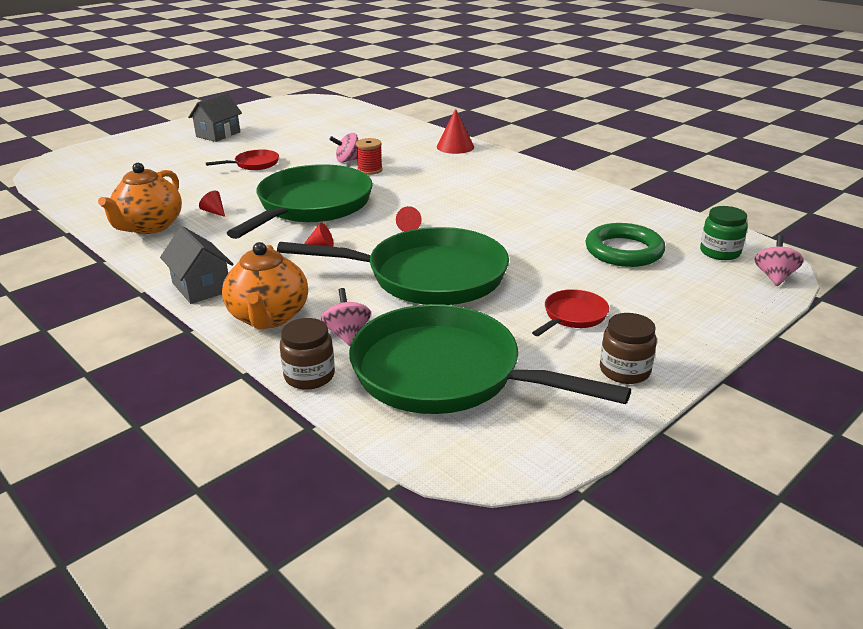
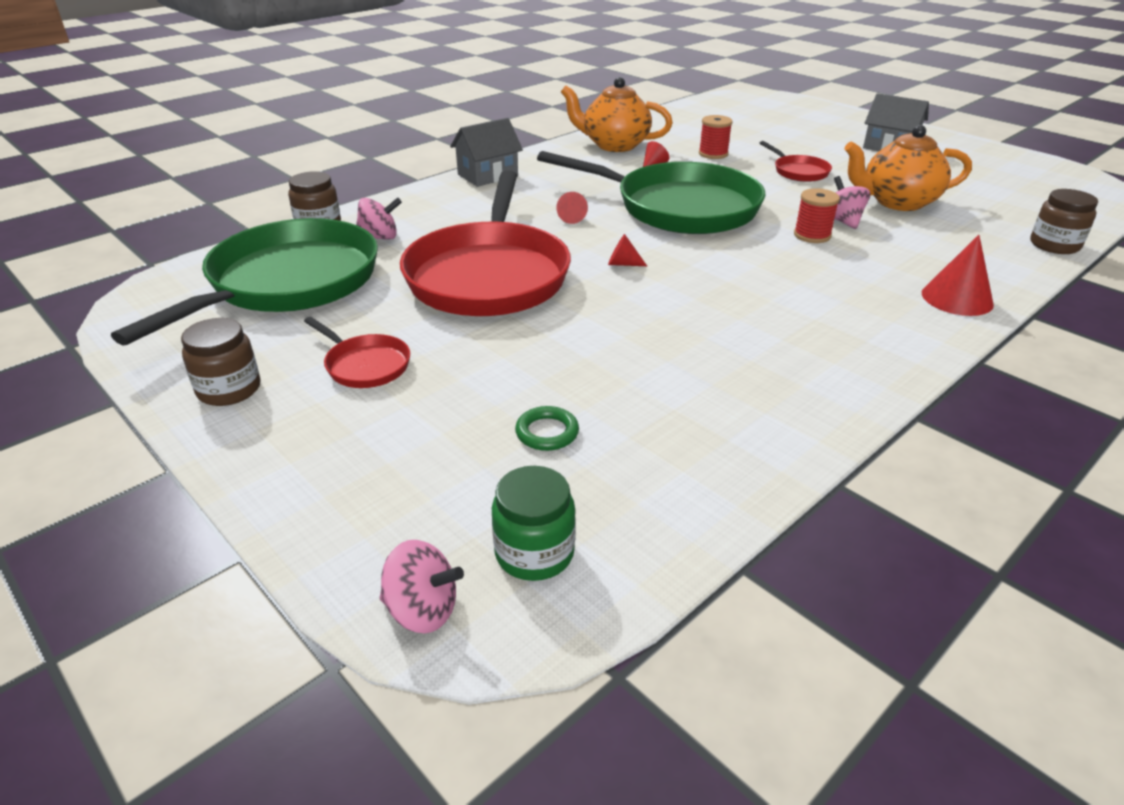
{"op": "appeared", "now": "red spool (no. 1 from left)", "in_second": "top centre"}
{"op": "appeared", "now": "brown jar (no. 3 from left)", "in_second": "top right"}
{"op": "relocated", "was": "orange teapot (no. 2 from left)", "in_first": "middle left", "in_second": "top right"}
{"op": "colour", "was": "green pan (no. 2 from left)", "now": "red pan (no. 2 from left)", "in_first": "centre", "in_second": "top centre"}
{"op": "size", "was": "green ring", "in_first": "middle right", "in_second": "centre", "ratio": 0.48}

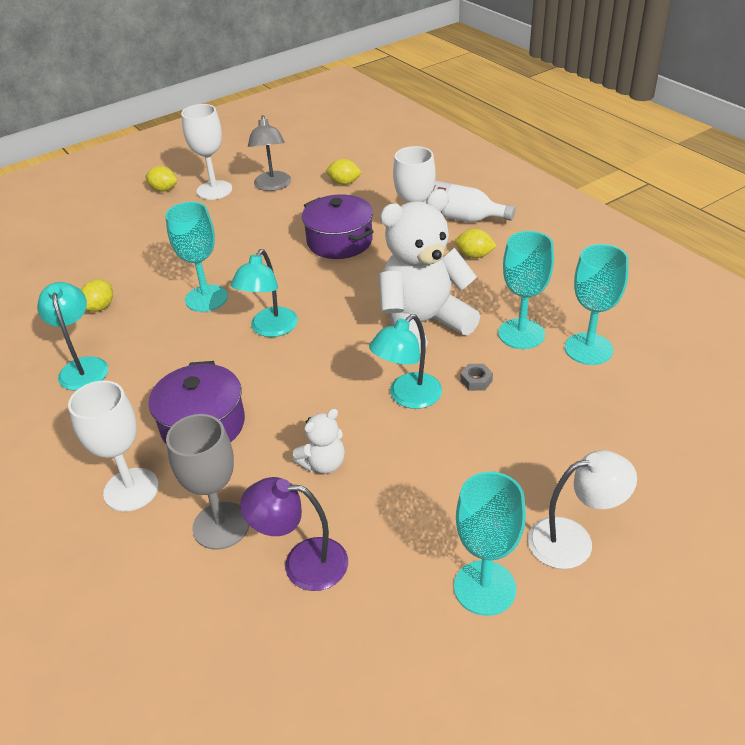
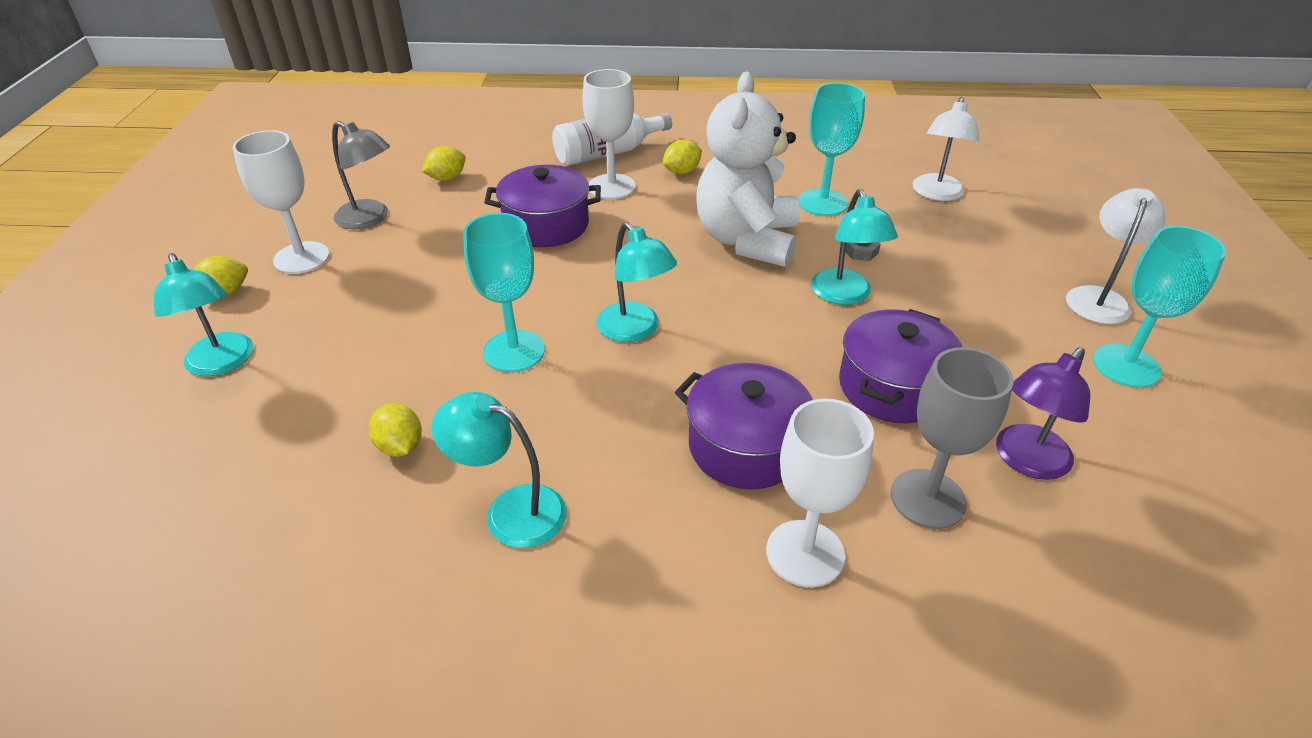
{"op": "missing", "was": "turquoise goblet (no. 4 from left)", "in_first": "middle right"}
{"op": "appeared", "now": "turquoise lamp (no. 1 from left)", "in_second": "middle left"}
{"op": "appeared", "now": "white lamp (no. 1 from left)", "in_second": "top right"}
{"op": "exchanged", "was": "white teddy bear (no. 1 from left)", "now": "purple pot (no. 3 from left)", "in_first": "centre", "in_second": "middle right"}

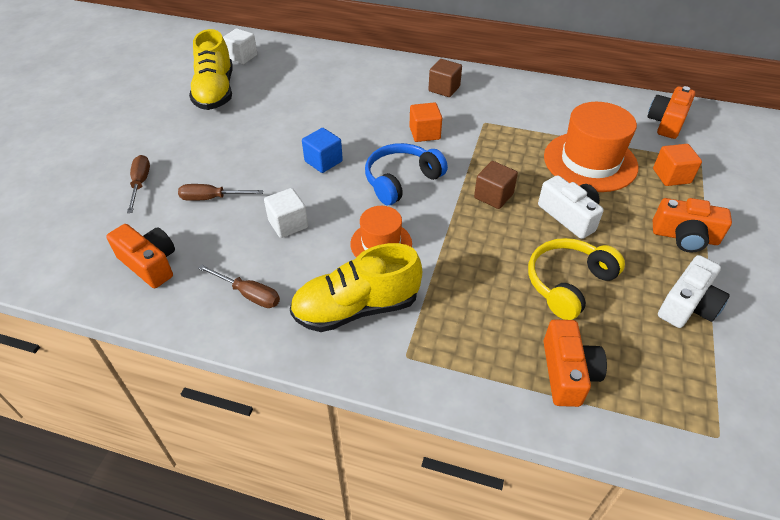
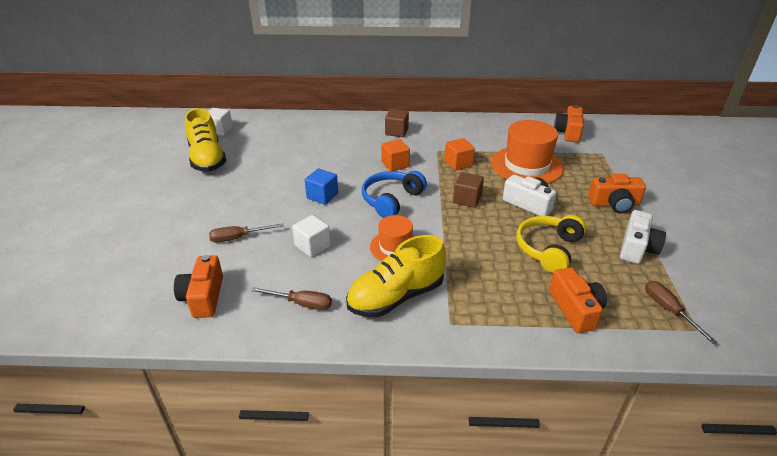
{"op": "relocated", "was": "brown screwdriver (no. 1 from left in the first image)", "now": "brown screwdriver (no. 3 from left)", "in_first": "middle left", "in_second": "bottom right"}
{"op": "relocated", "was": "orange cube (no. 2 from left)", "in_first": "top right", "in_second": "centre"}
{"op": "spun", "was": "orange camera (no. 1 from left)", "in_first": "middle left", "in_second": "middle left", "clockwise": -120}

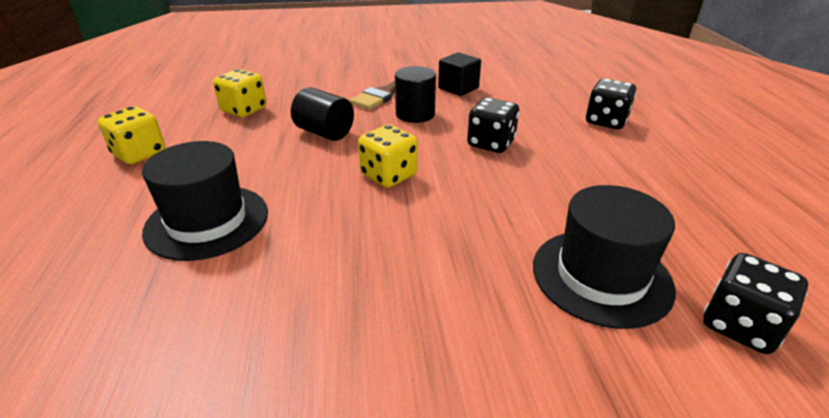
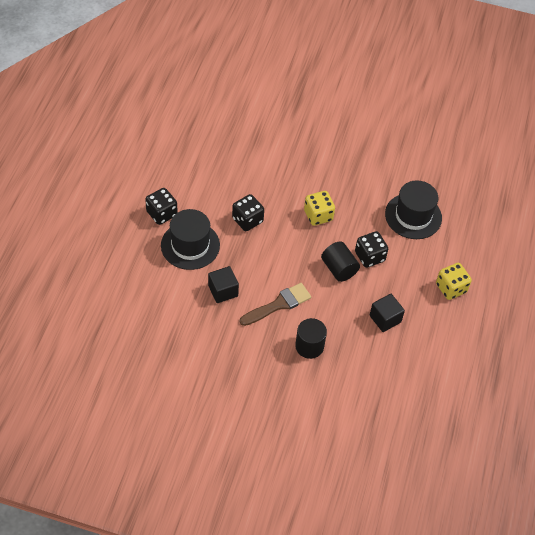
{"op": "relocated", "was": "black cylinder (no. 2 from left in the first image)", "now": "black cylinder (no. 1 from left)", "in_first": "top centre", "in_second": "centre"}
{"op": "relocated", "was": "black hat (no. 2 from left in the first image)", "now": "black hat (no. 1 from left)", "in_first": "middle right", "in_second": "centre"}
{"op": "relocated", "was": "black dice (no. 3 from left)", "in_first": "bottom right", "in_second": "middle right"}
{"op": "exchanged", "was": "yellow dice (no. 2 from left)", "now": "black cube (no. 2 from left)", "in_first": "top left", "in_second": "middle right"}

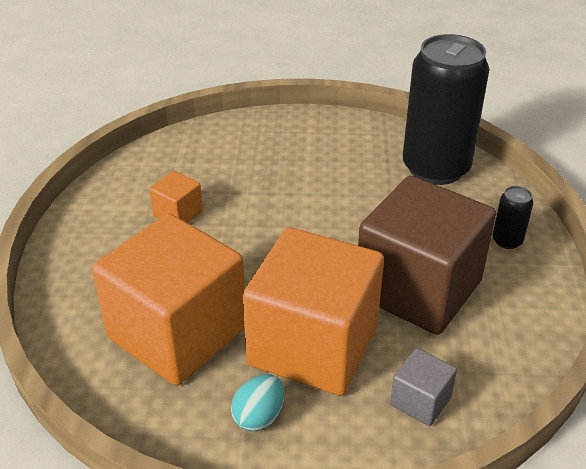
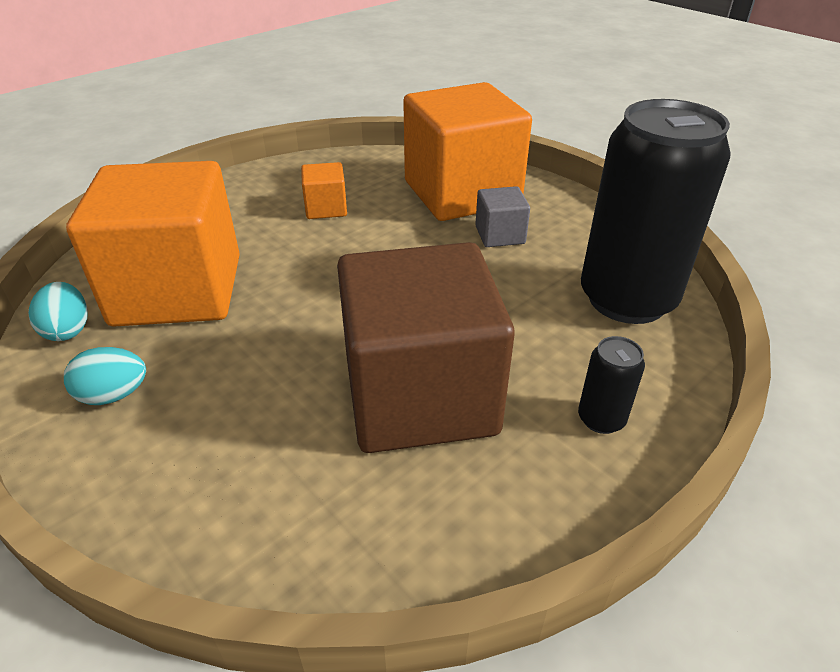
{"op": "appeared", "now": "turquoise egg (no. 1 from left)", "in_second": "middle left"}
{"op": "relocated", "was": "orange cube (no. 3 from left)", "in_first": "centre", "in_second": "top centre"}
{"op": "relocated", "was": "grey cube", "in_first": "bottom right", "in_second": "top centre"}

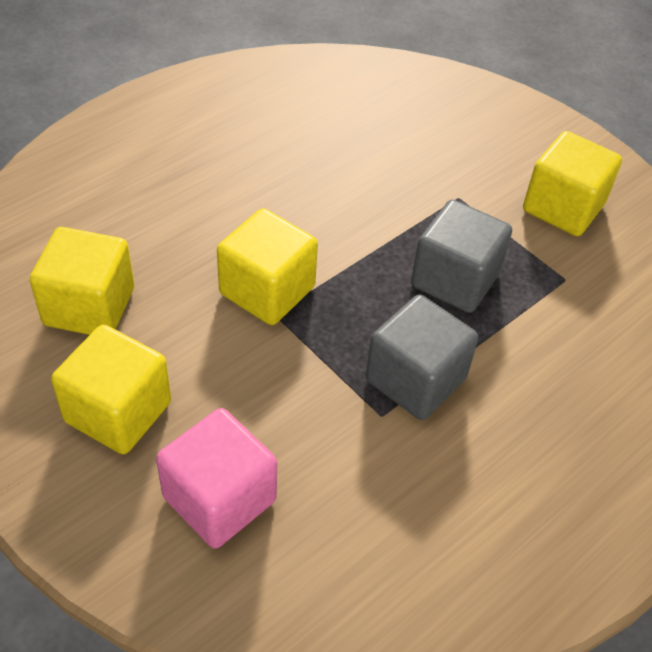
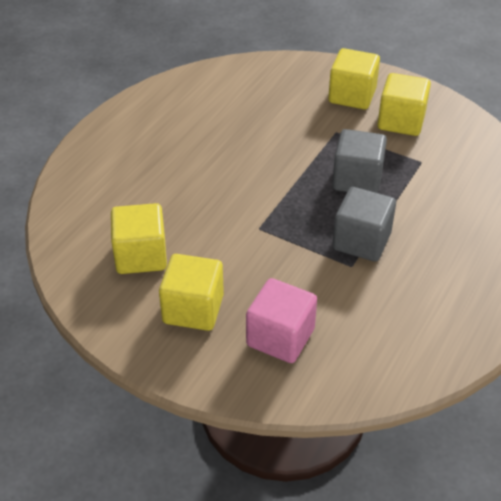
{"op": "relocated", "was": "yellow cube (no. 3 from left)", "in_first": "centre", "in_second": "top right"}

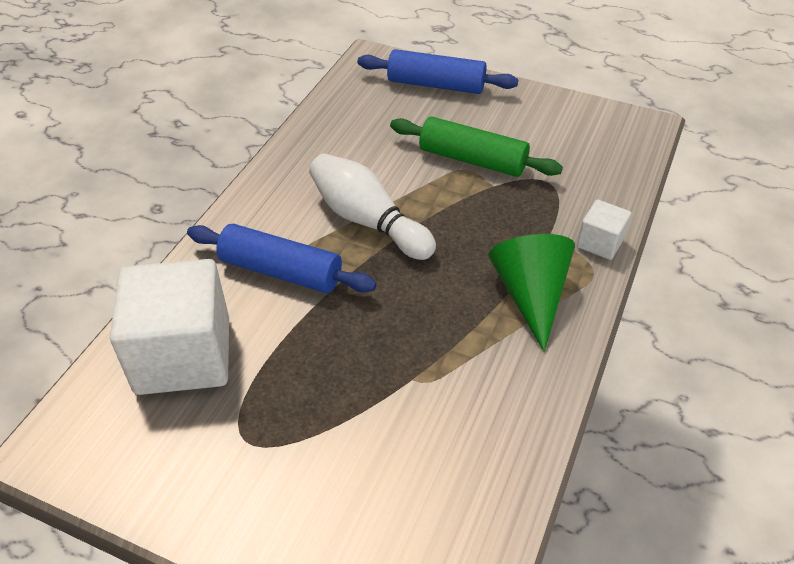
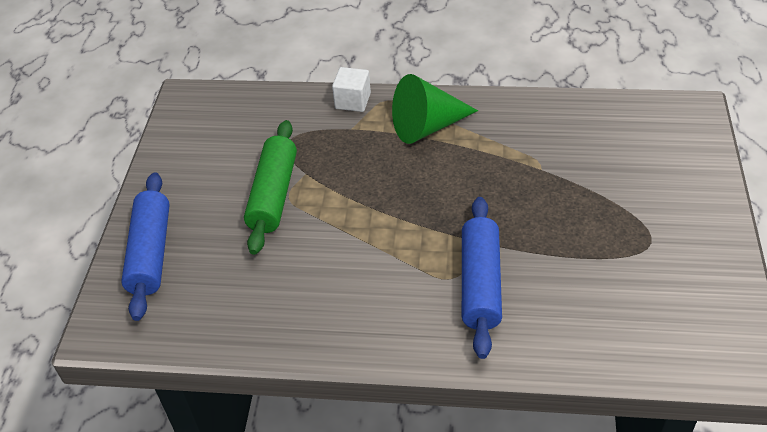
{"op": "missing", "was": "white cube (no. 1 from left)", "in_first": "middle left"}
{"op": "missing", "was": "white bowling pin", "in_first": "centre"}

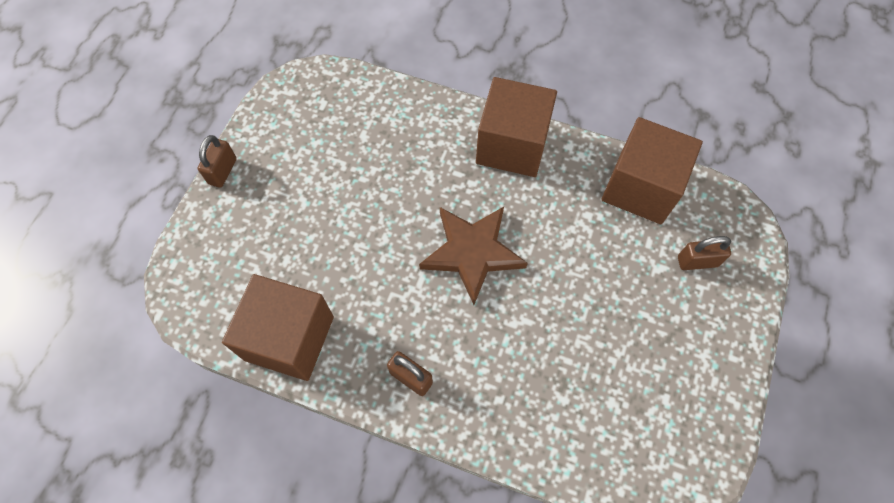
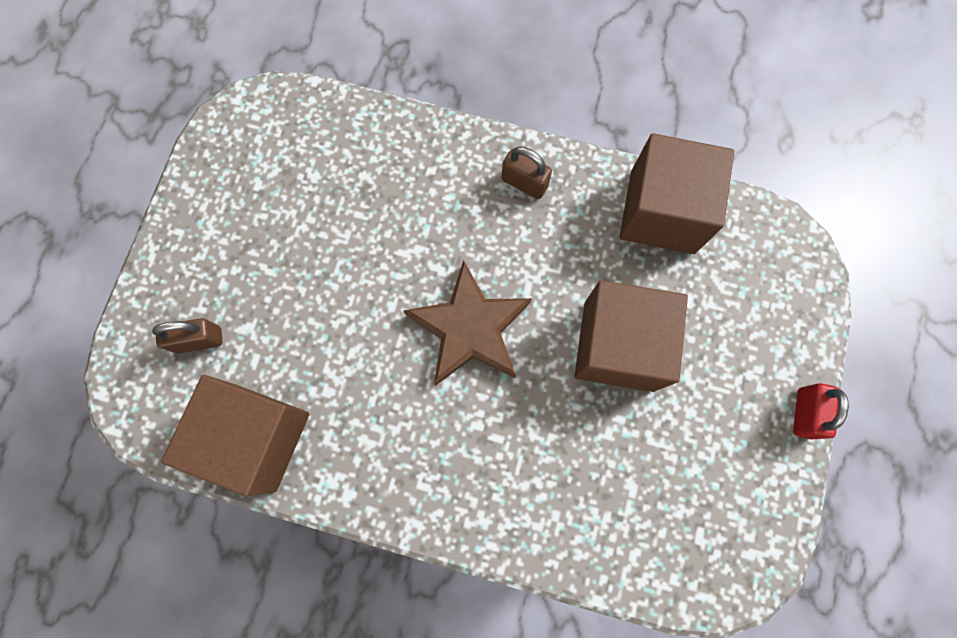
{"op": "relocated", "was": "brown cube (no. 2 from left)", "in_first": "top centre", "in_second": "centre"}
{"op": "colour", "was": "brown padlock (no. 1 from left)", "now": "red padlock", "in_first": "top left", "in_second": "middle right"}

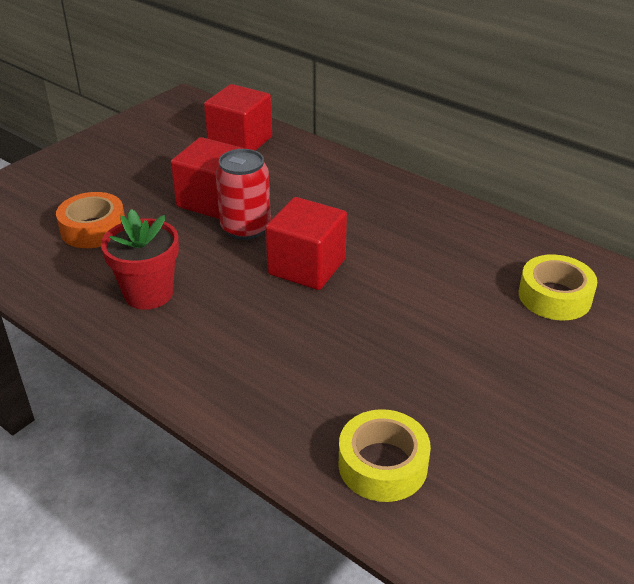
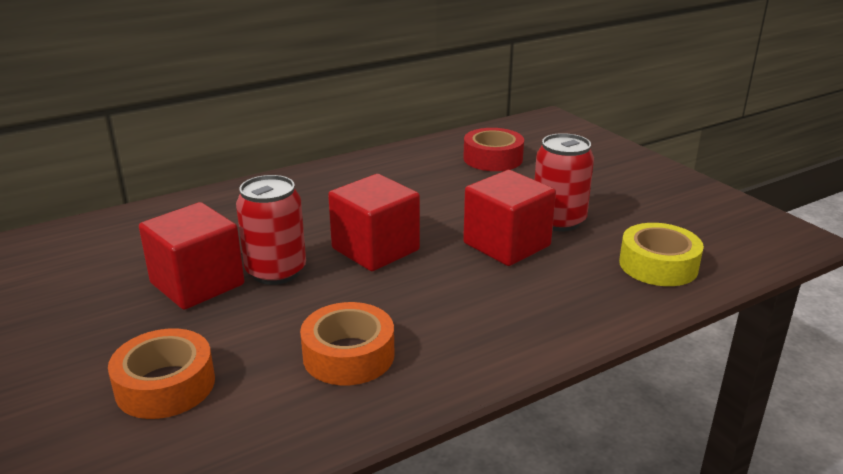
{"op": "appeared", "now": "red can (no. 2 from left)", "in_second": "middle right"}
{"op": "relocated", "was": "red cube (no. 2 from left in the first image)", "now": "red cube (no. 3 from left)", "in_first": "top centre", "in_second": "centre"}
{"op": "exchanged", "was": "red flower pot", "now": "orange tape (no. 2 from left)", "in_first": "middle left", "in_second": "bottom centre"}
{"op": "colour", "was": "yellow tape (no. 2 from left)", "now": "red tape", "in_first": "middle right", "in_second": "top centre"}

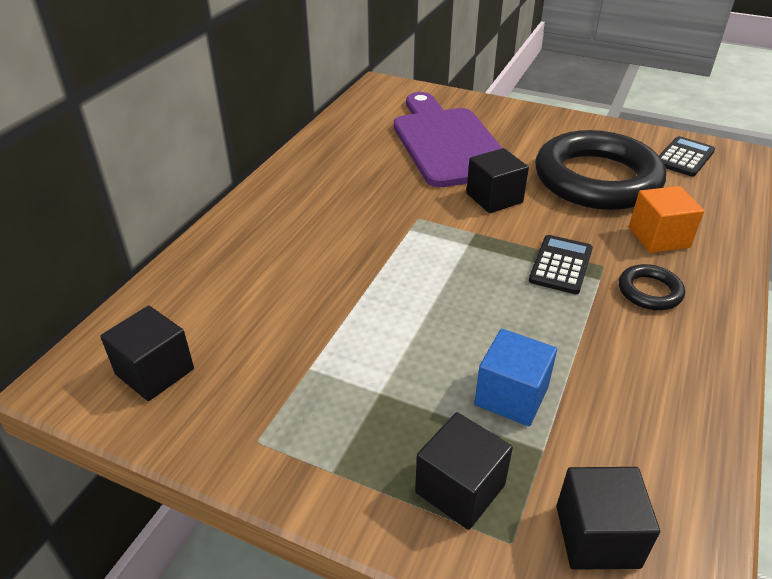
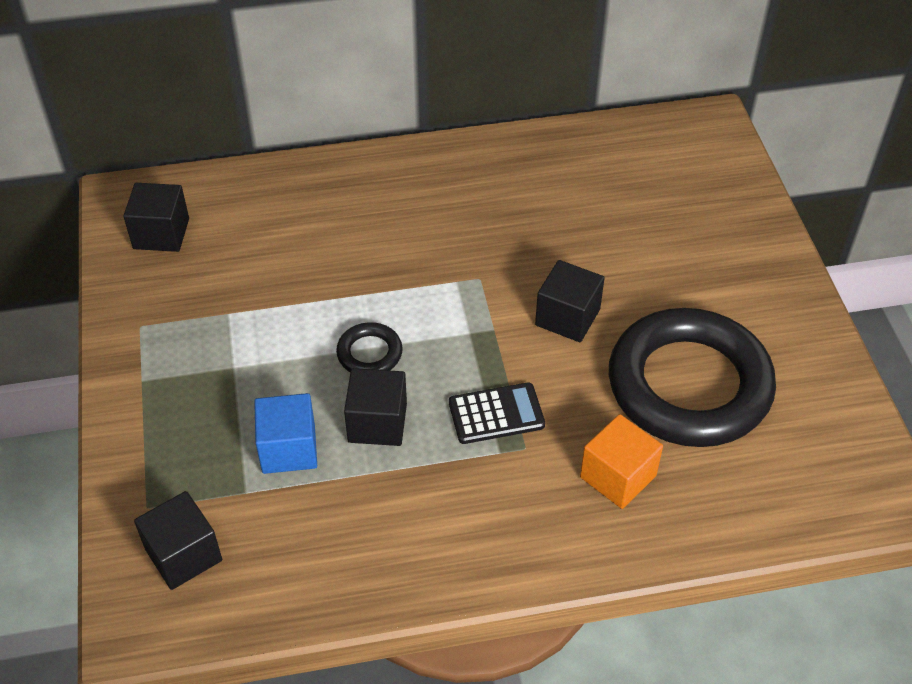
{"op": "missing", "was": "purple cutting board", "in_first": "top centre"}
{"op": "missing", "was": "black calculator (no. 2 from left)", "in_first": "top right"}
{"op": "relocated", "was": "black cube (no. 2 from left in the first image)", "now": "black cube (no. 3 from left)", "in_first": "bottom centre", "in_second": "centre"}
{"op": "relocated", "was": "black ring (no. 2 from left in the first image)", "now": "black ring (no. 1 from left)", "in_first": "middle right", "in_second": "centre"}

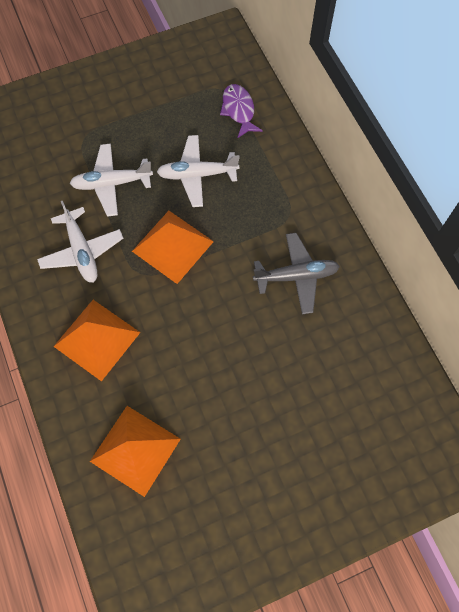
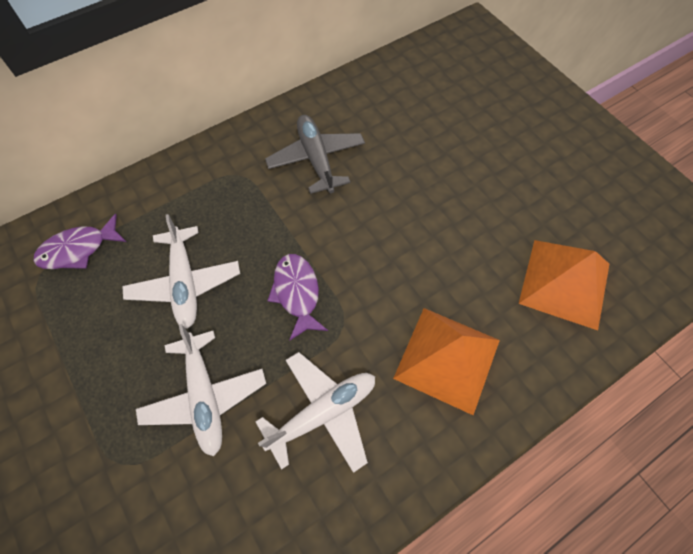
{"op": "exchanged", "was": "orange pyramid (no. 3 from left)", "now": "purple fish (no. 2 from left)", "in_first": "centre", "in_second": "centre"}

